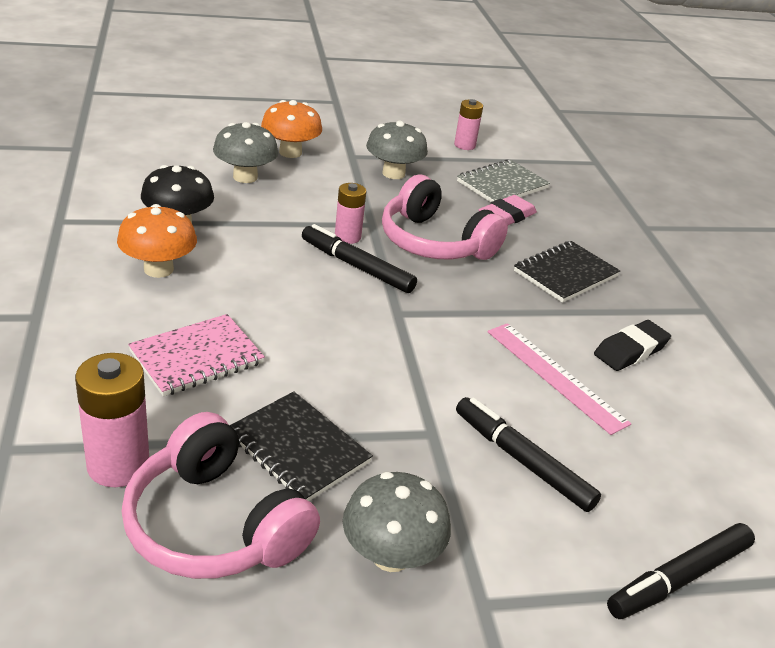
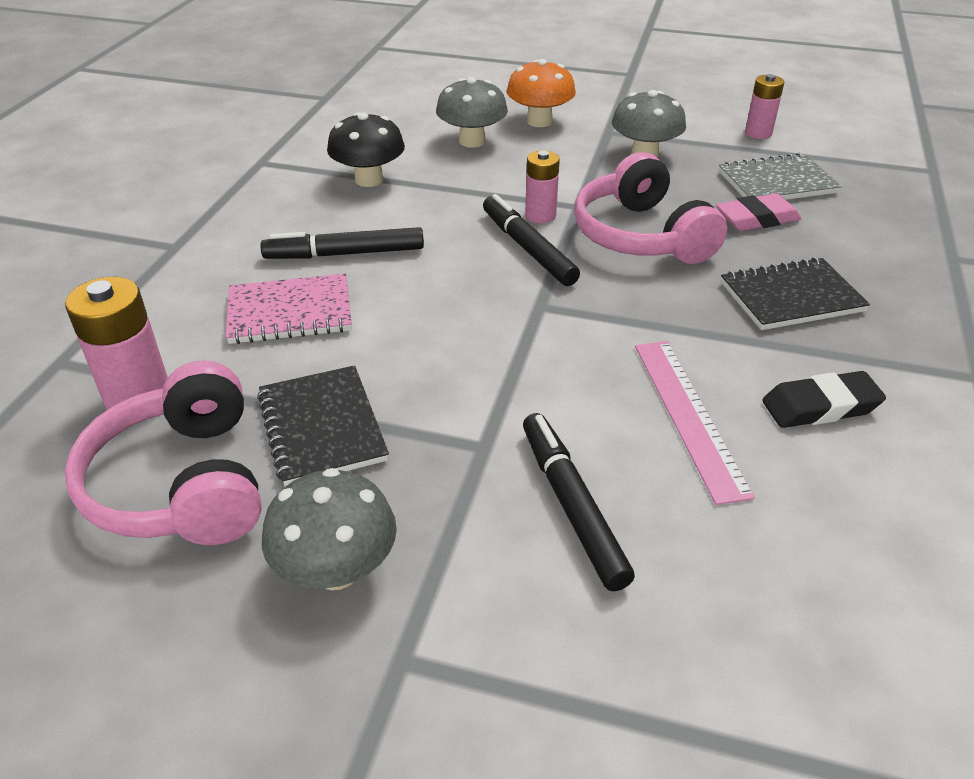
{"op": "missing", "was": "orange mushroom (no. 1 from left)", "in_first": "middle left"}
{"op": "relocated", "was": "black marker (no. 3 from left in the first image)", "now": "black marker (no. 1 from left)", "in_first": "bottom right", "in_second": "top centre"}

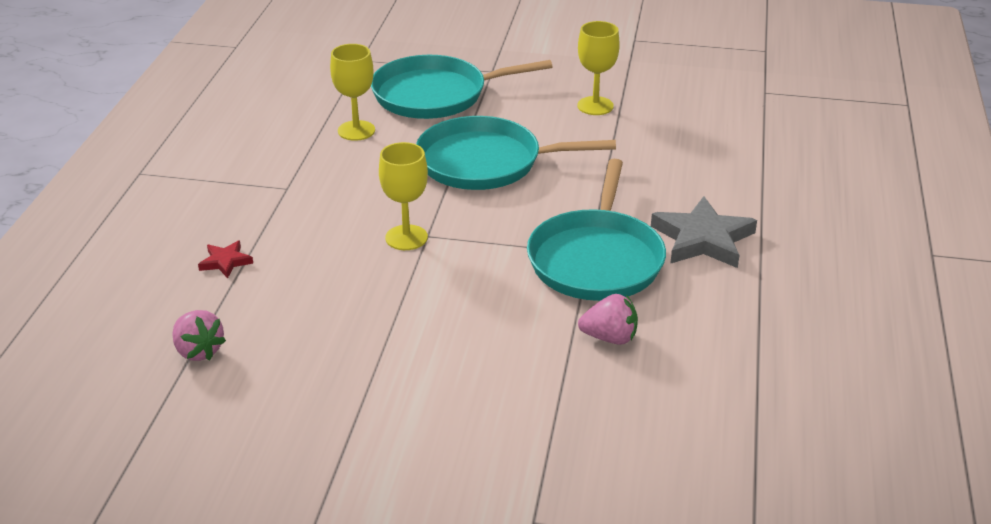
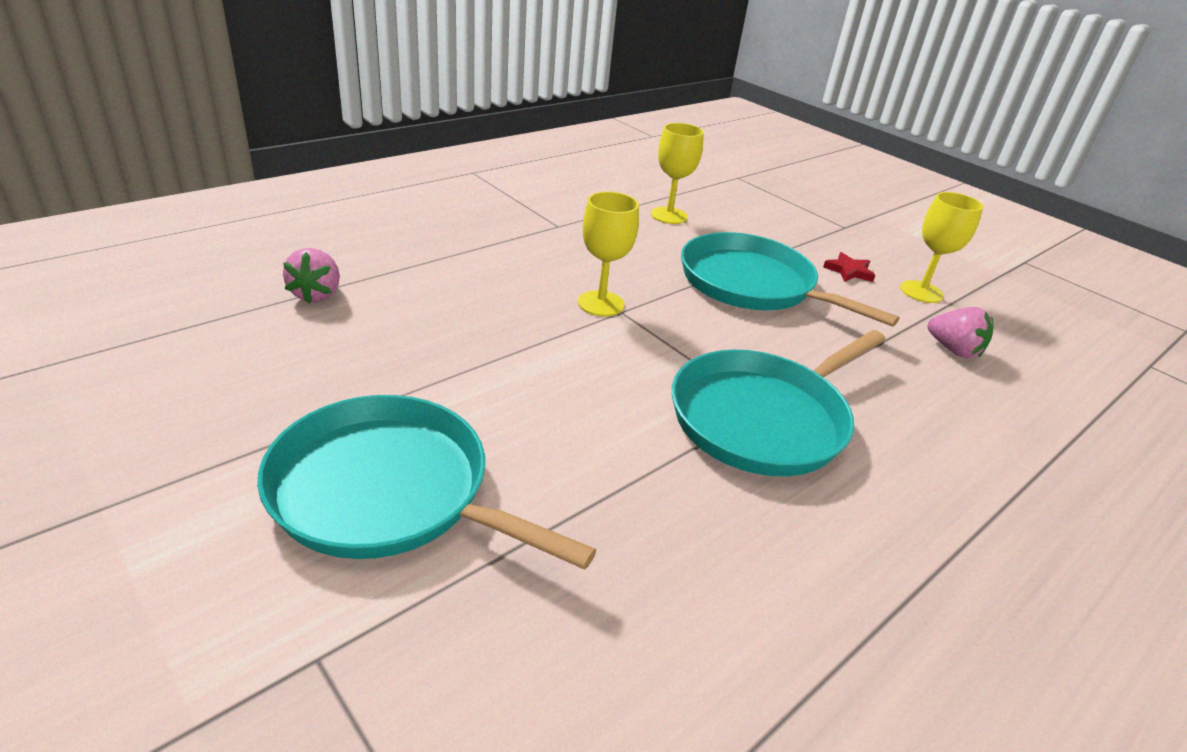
{"op": "missing", "was": "grey star", "in_first": "middle right"}
{"op": "relocated", "was": "red star", "in_first": "middle left", "in_second": "middle right"}
{"op": "relocated", "was": "turquoise pan (no. 1 from left)", "in_first": "top centre", "in_second": "centre"}
{"op": "relocated", "was": "pink strawberry (no. 2 from left)", "in_first": "centre", "in_second": "middle right"}

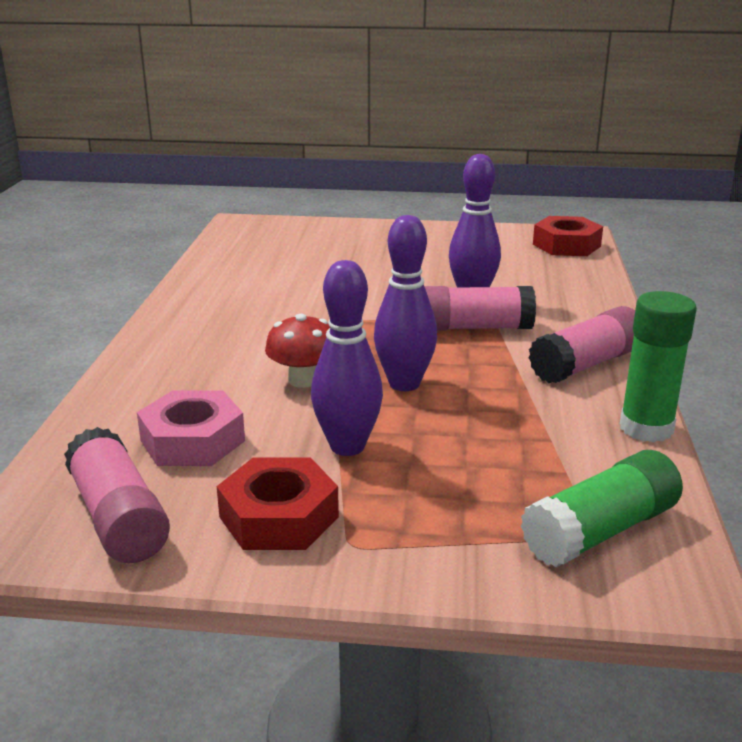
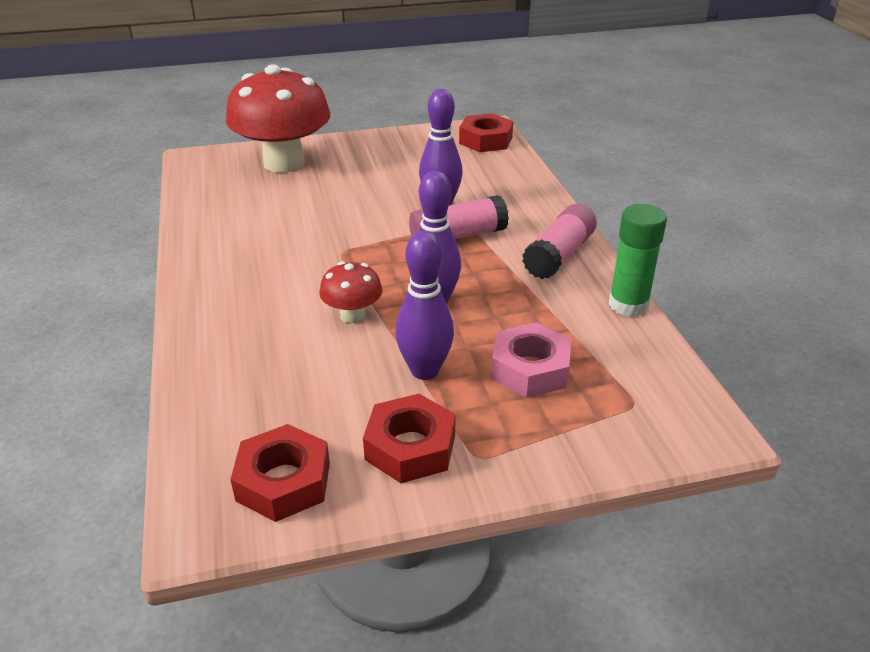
{"op": "missing", "was": "green glue stick (no. 1 from left)", "in_first": "bottom right"}
{"op": "appeared", "now": "red mushroom (no. 1 from left)", "in_second": "top left"}
{"op": "relocated", "was": "pink nut", "in_first": "middle left", "in_second": "centre"}
{"op": "exchanged", "was": "pink glue stick (no. 1 from left)", "now": "red nut (no. 1 from left)", "in_first": "bottom left", "in_second": "bottom left"}

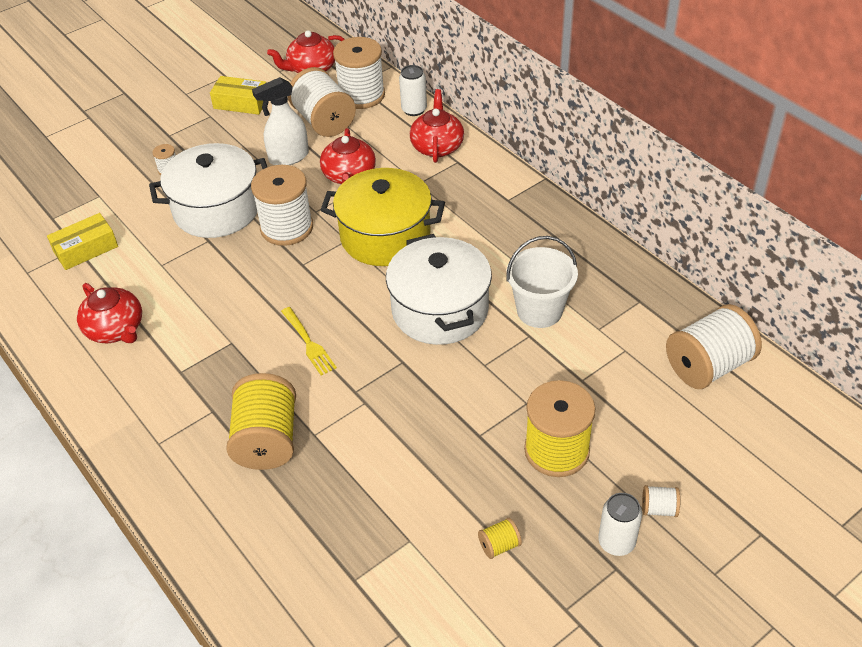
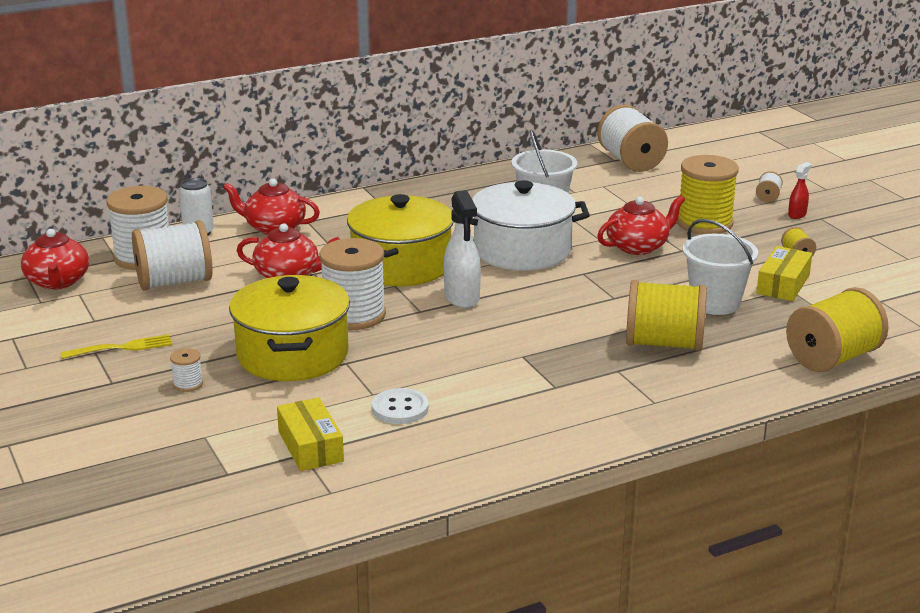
{"op": "appeared", "now": "white button", "in_second": "centre"}
{"op": "appeared", "now": "white bucket (no. 2 from left)", "in_second": "middle right"}
{"op": "appeared", "now": "yellow spool (no. 4 from left)", "in_second": "middle right"}
{"op": "relocated", "was": "red teapot (no. 1 from left in the first image)", "now": "red teapot (no. 4 from left)", "in_first": "middle left", "in_second": "middle right"}
{"op": "relocated", "was": "yellow box (no. 2 from left)", "in_first": "top left", "in_second": "middle right"}
{"op": "relocated", "was": "white spray bottle", "in_first": "top left", "in_second": "centre"}
{"op": "relocated", "was": "yellow fork", "in_first": "centre", "in_second": "middle left"}
{"op": "exchanged", "was": "white can (no. 2 from left)", "now": "red spray bottle", "in_first": "bottom right", "in_second": "top right"}
{"op": "colour", "was": "white pot (no. 1 from left)", "now": "yellow pot (no. 1 from left)", "in_first": "top left", "in_second": "middle left"}

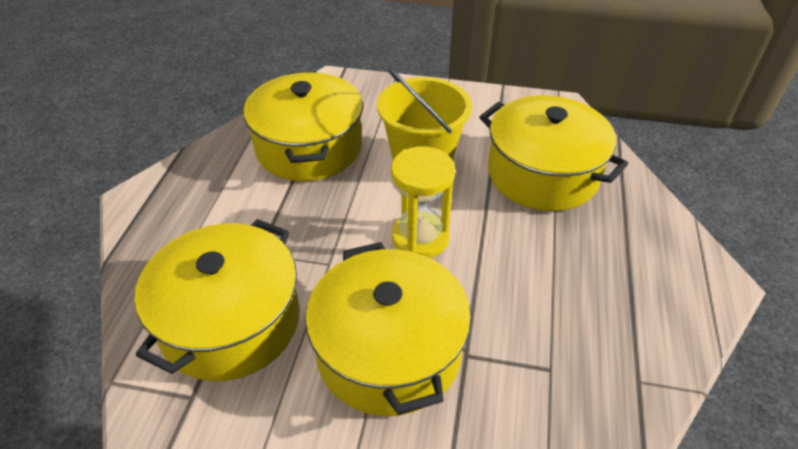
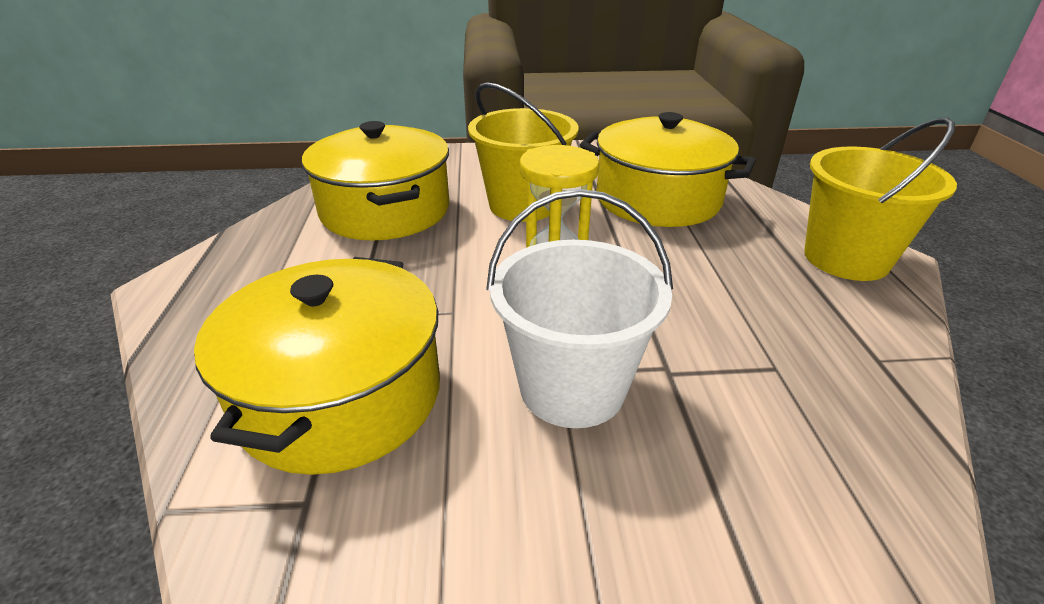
{"op": "appeared", "now": "yellow bucket (no. 2 from left)", "in_second": "top right"}
{"op": "exchanged", "was": "yellow pot (no. 3 from left)", "now": "white bucket", "in_first": "bottom centre", "in_second": "centre"}

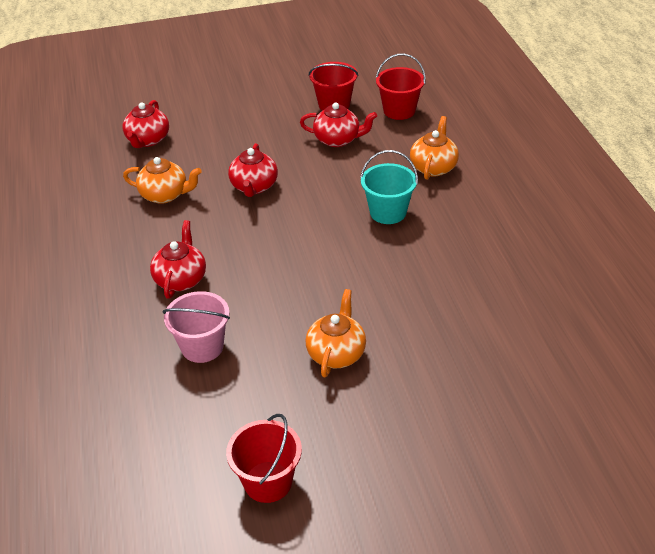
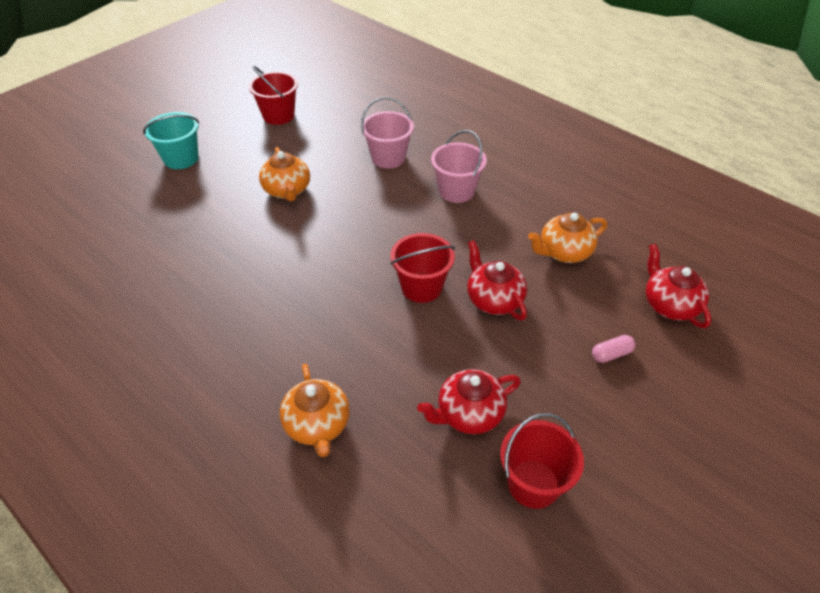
{"op": "appeared", "now": "pink capsule", "in_second": "middle right"}
{"op": "relocated", "was": "turquoise bucket", "in_first": "centre", "in_second": "top left"}
{"op": "relocated", "was": "red bucket (no. 3 from left in the first image)", "now": "red bucket (no. 2 from left)", "in_first": "top centre", "in_second": "centre"}
{"op": "exchanged", "was": "red teapot (no. 2 from left)", "now": "pink bucket (no. 2 from left)", "in_first": "middle left", "in_second": "top centre"}

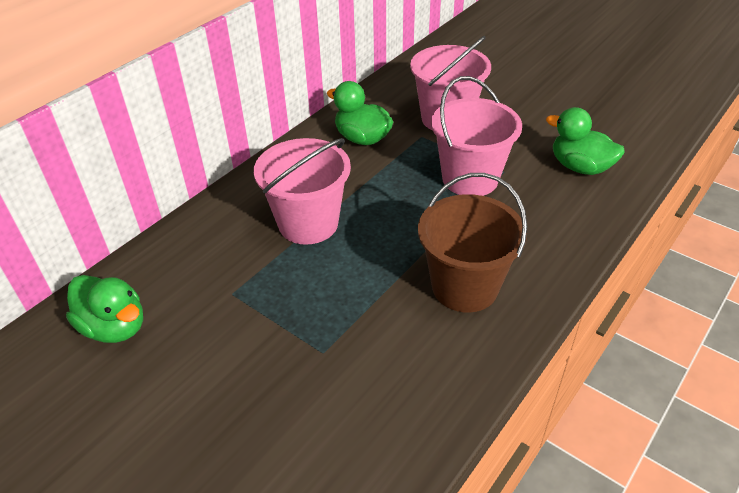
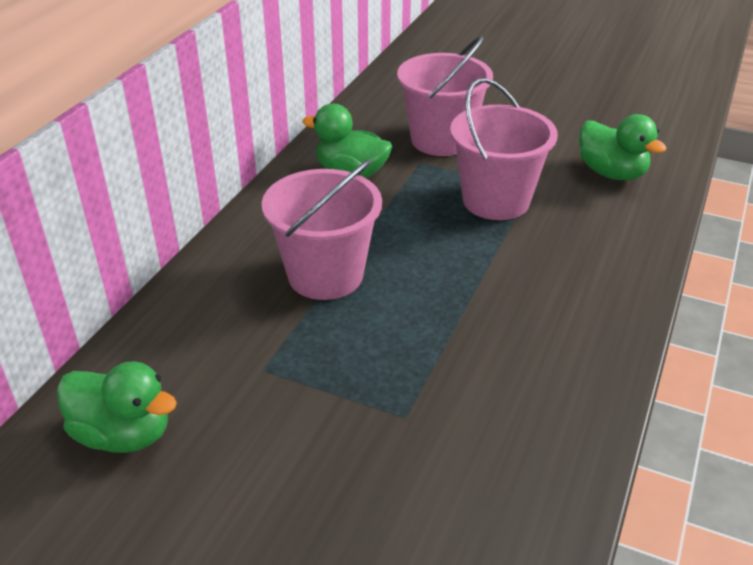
{"op": "missing", "was": "brown bucket", "in_first": "centre"}
{"op": "spun", "was": "green duck (no. 3 from left)", "in_first": "top right", "in_second": "top right", "clockwise": -150}

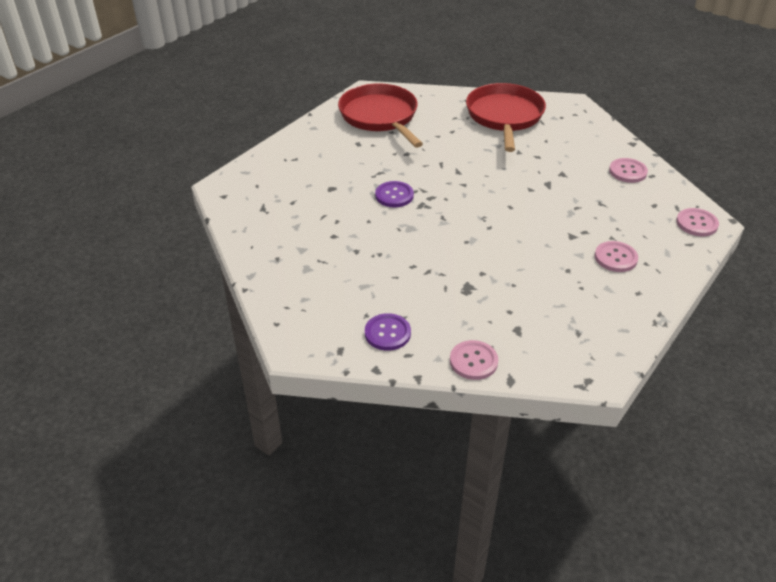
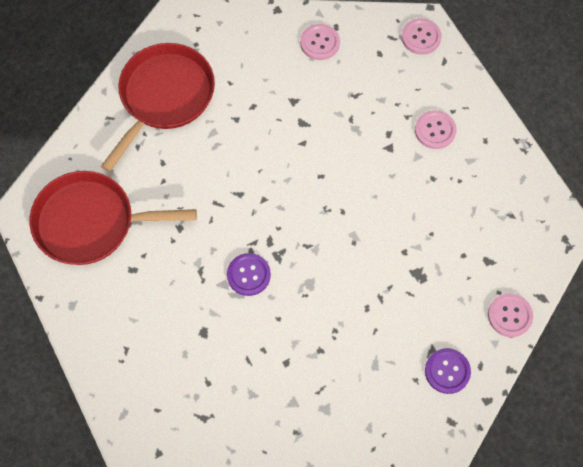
{"op": "spun", "was": "red pan (no. 2 from left)", "in_first": "top centre", "in_second": "top left", "clockwise": 90}

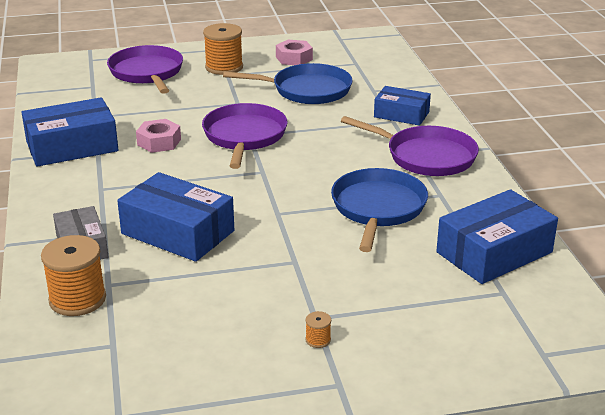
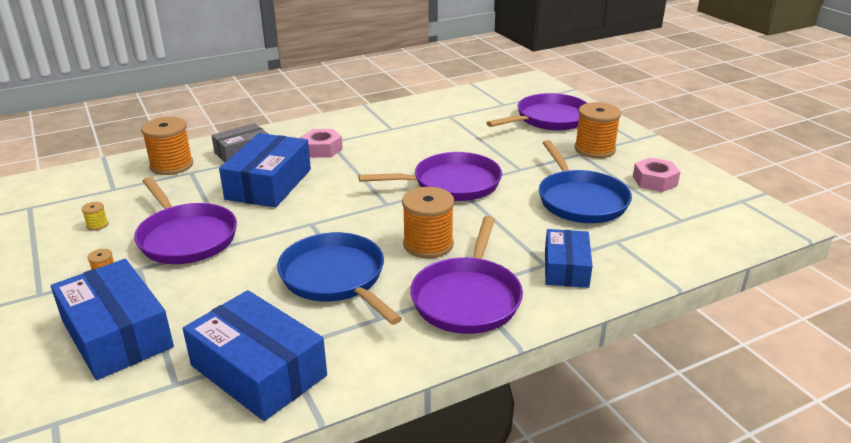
{"op": "appeared", "now": "yellow spool", "in_second": "middle left"}
{"op": "appeared", "now": "purple pan (no. 1 from left)", "in_second": "middle left"}
{"op": "appeared", "now": "orange spool (no. 3 from left)", "in_second": "centre"}
{"op": "relocated", "was": "blue box (no. 1 from left)", "in_first": "top left", "in_second": "bottom left"}
{"op": "relocated", "was": "pink nut (no. 1 from left)", "in_first": "top left", "in_second": "top centre"}
{"op": "spun", "was": "blue pan (no. 2 from left in the first image)", "in_first": "centre", "in_second": "centre", "clockwise": -120}

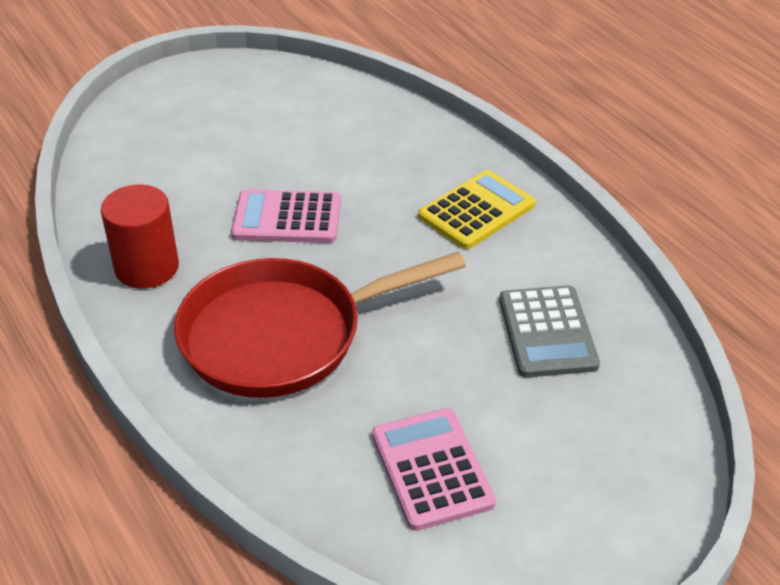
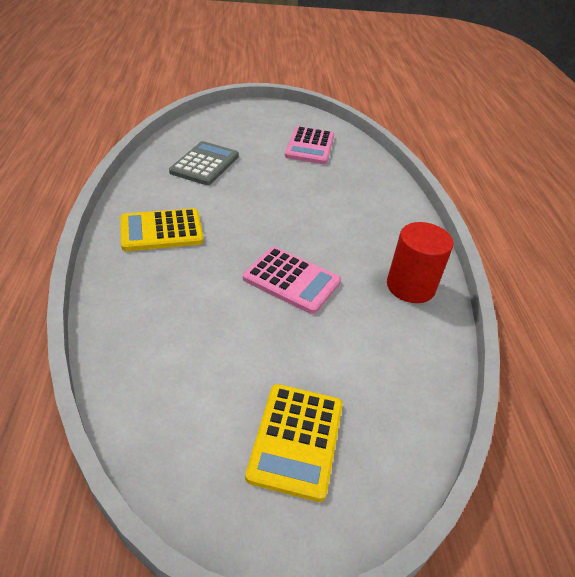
{"op": "missing", "was": "red pan", "in_first": "centre"}
{"op": "appeared", "now": "yellow calculator (no. 2 from left)", "in_second": "bottom centre"}

